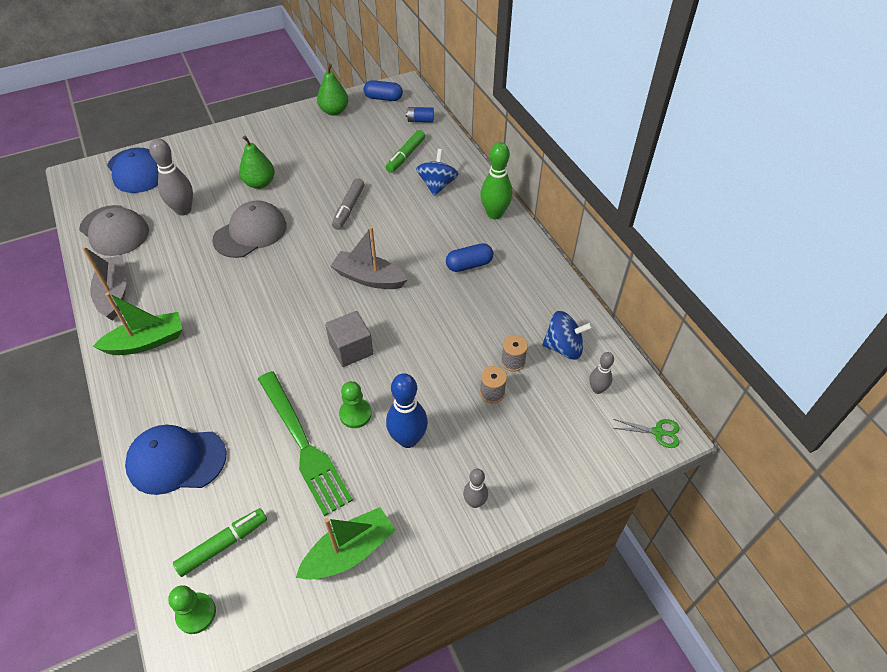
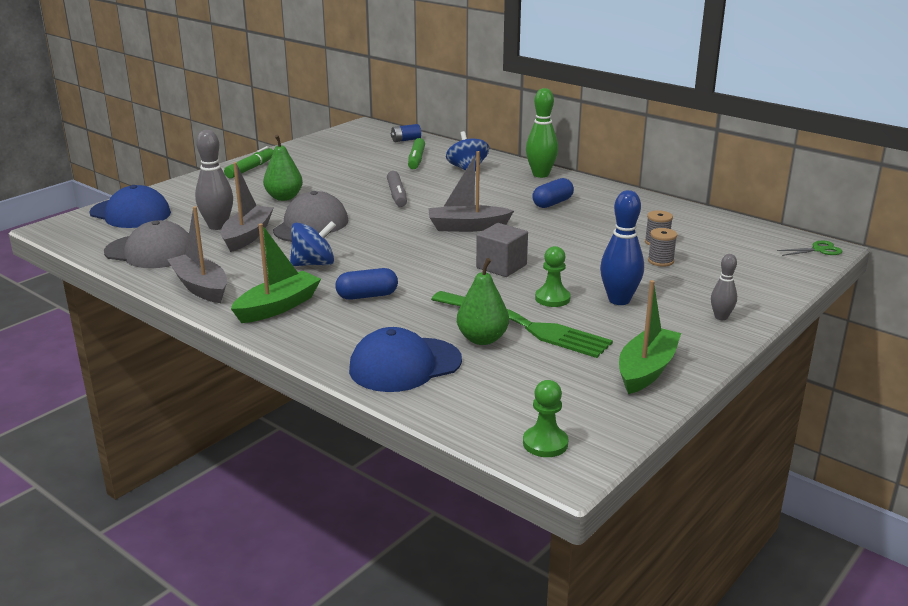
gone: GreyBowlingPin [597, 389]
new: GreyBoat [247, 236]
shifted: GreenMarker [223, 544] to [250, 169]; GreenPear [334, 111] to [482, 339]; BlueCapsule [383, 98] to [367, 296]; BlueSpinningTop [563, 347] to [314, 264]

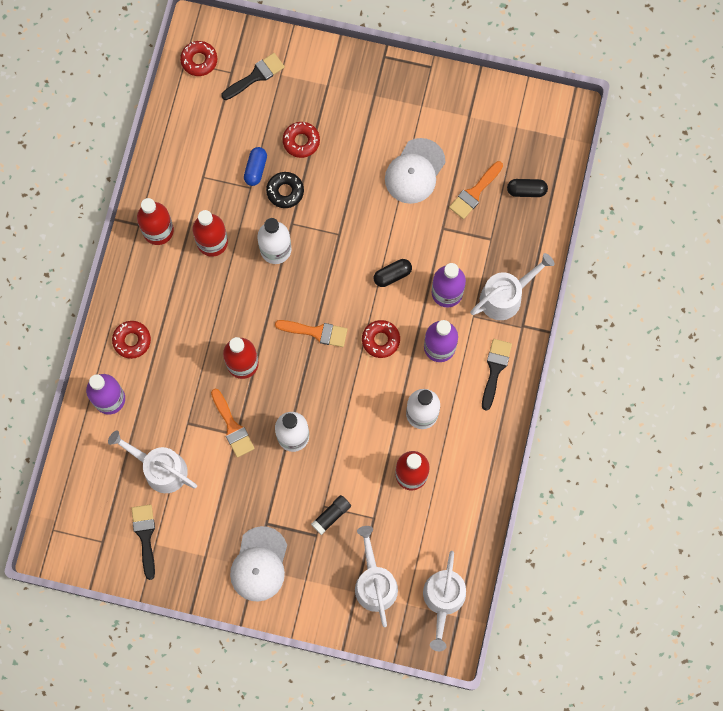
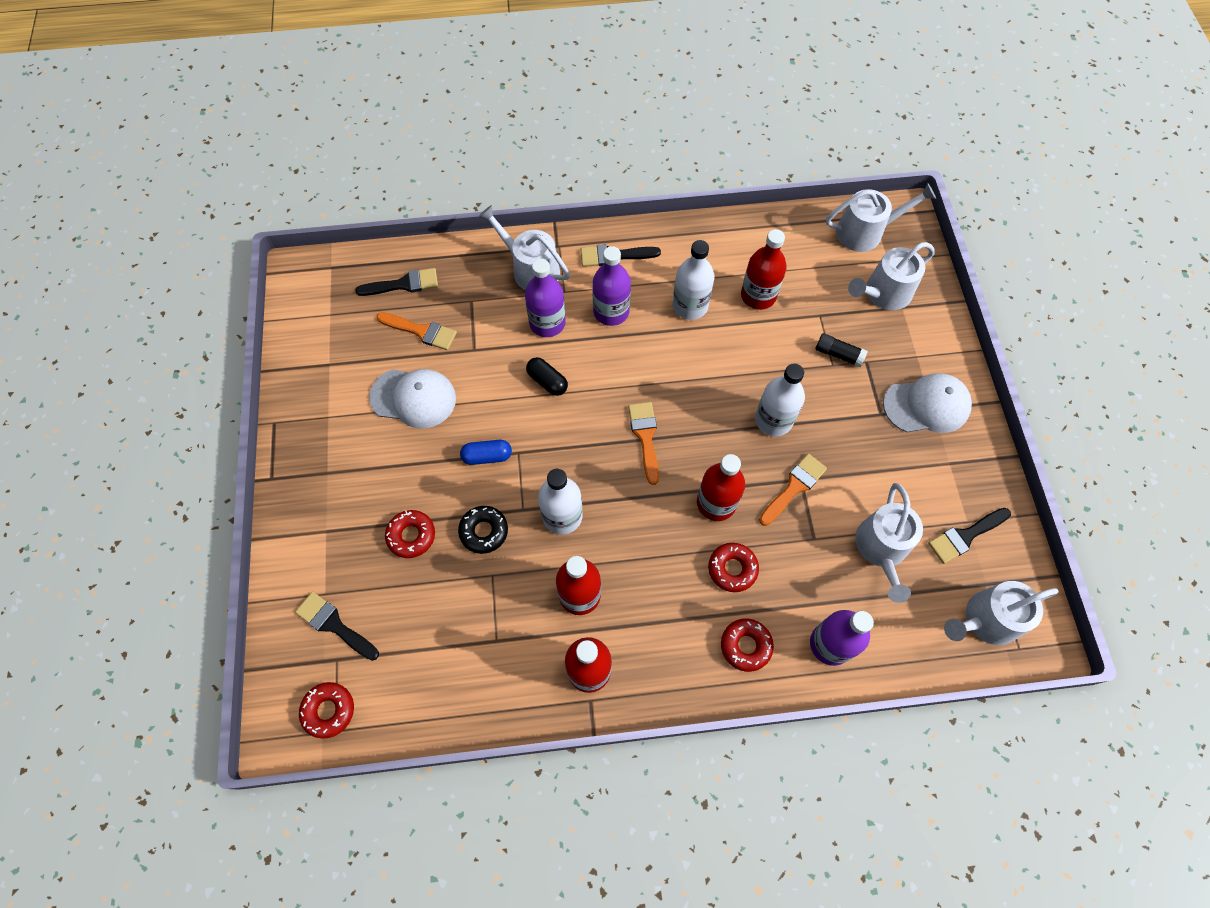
new: WhiteWateringCan [986, 620]
shifted: BlueCapsule [255, 169] to [487, 456]; RedDonut [380, 340] to [732, 569]
swapped: BlackCapsule [526, 191] to BlackBrush [404, 284]

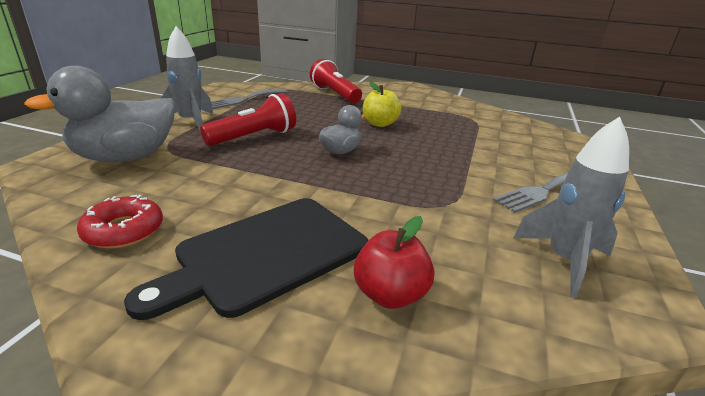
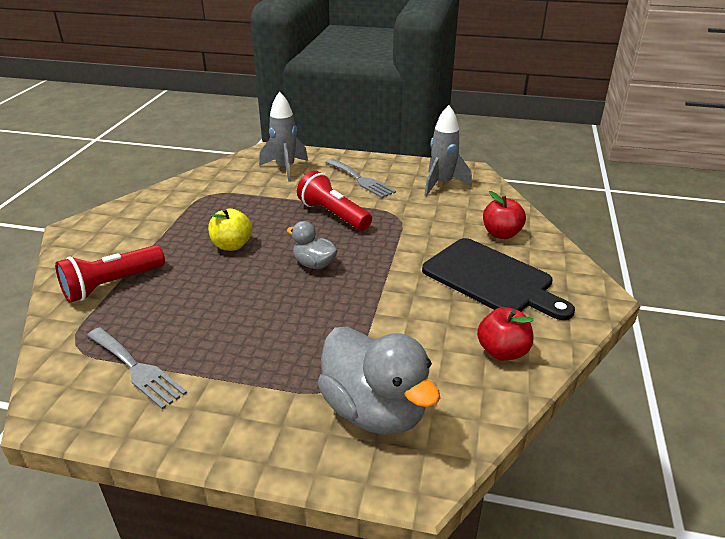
shifted: GreyRocket [191, 122] to [285, 168]; RedFlashlight [254, 137] to [333, 215]
swapped: RedDonut [124, 230] to RedApple [502, 351]

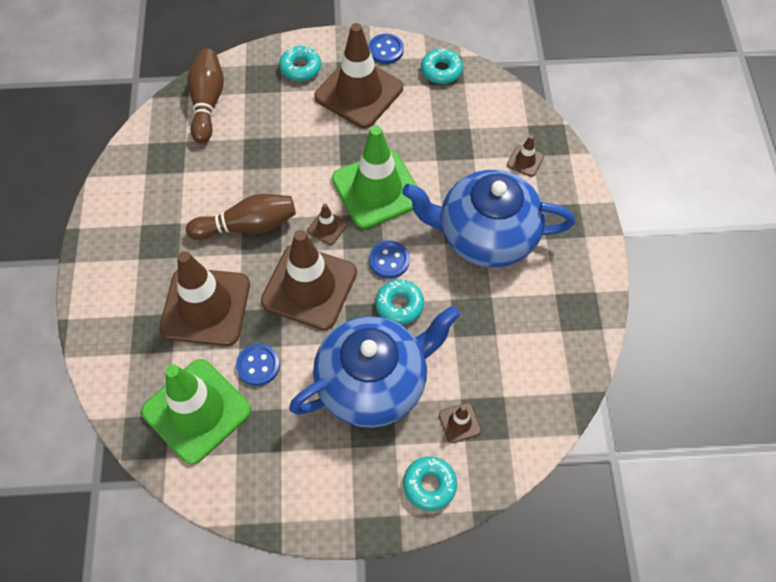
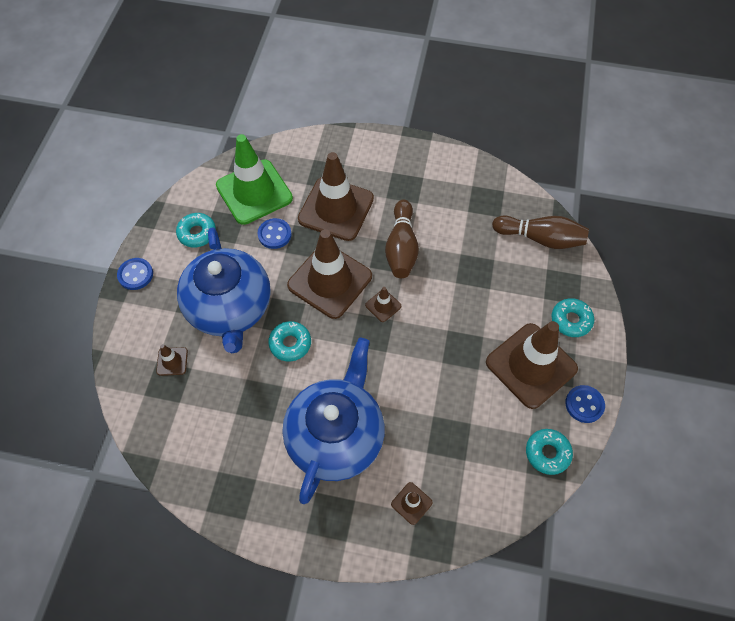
gone: GreenTrafficCone [377, 189]
shifted: BlueButton [389, 260] to [135, 275]; TurquoiseDonut [429, 485] to [197, 233]

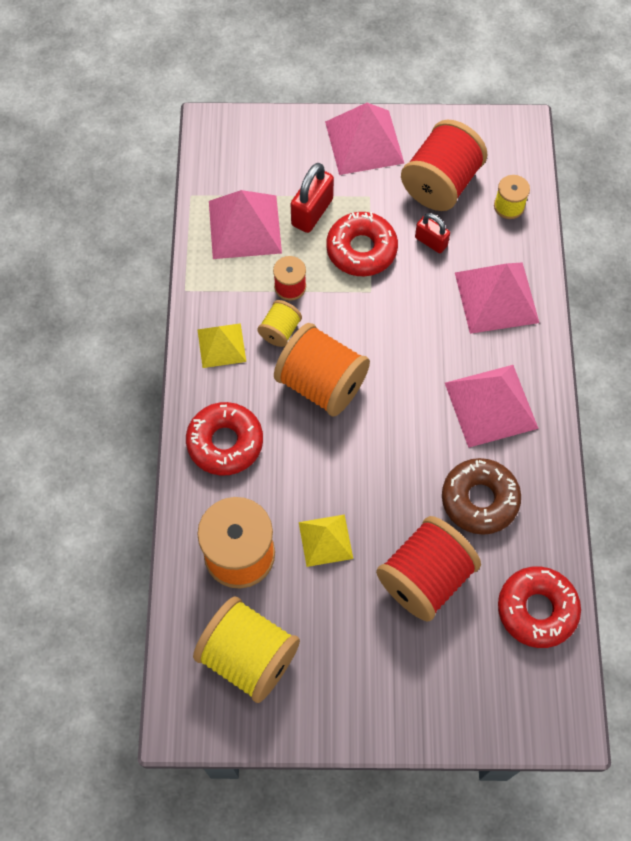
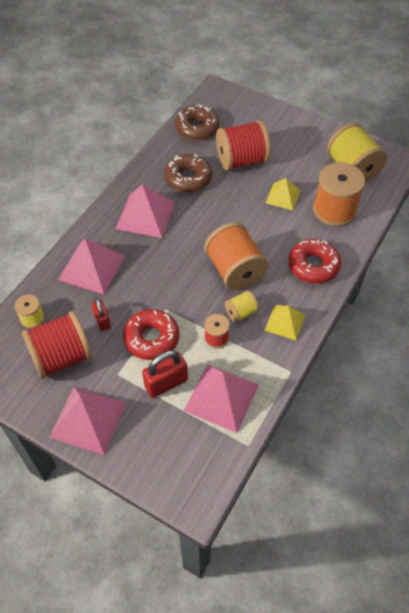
repainted: RedDonut [537, 609] to BrownDonut [197, 128]

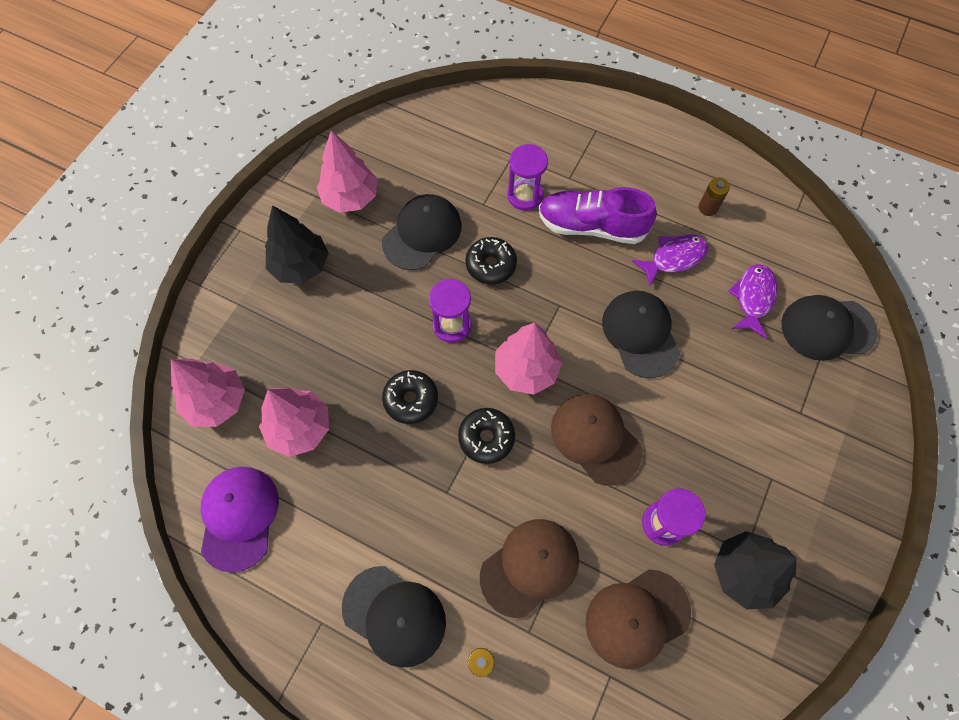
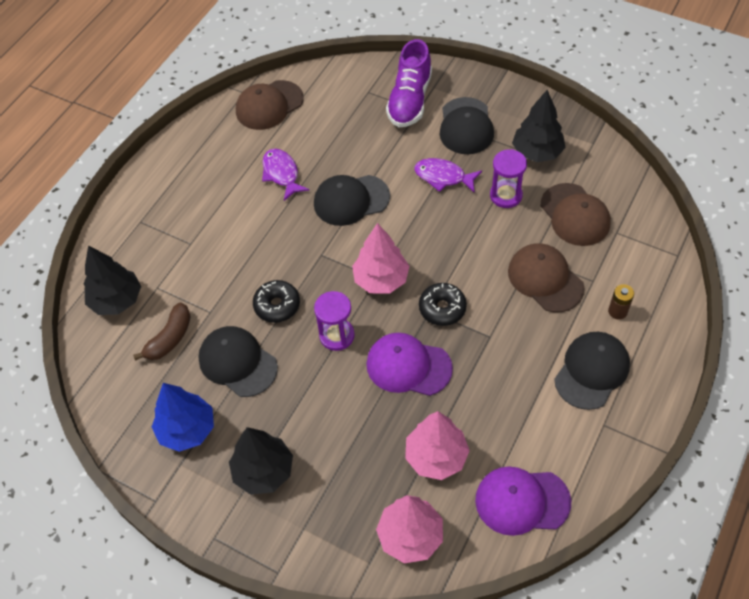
gone: PurpleHourglass [525, 196]; BrownBattery [708, 208]
new: BlackTree [116, 300]; BrownBanana [170, 338]
shifted: PurpleShoe [591, 226] to [410, 100]; BrownCap [595, 438] to [269, 105]; PurpleFish [753, 298] to [443, 177]; BlackCap [827, 328] to [466, 126]
swapped: BlackDonut [411, 400] to PurpleCap [408, 366]
repainted: PinkTree [350, 198] to BlueTree [187, 429]

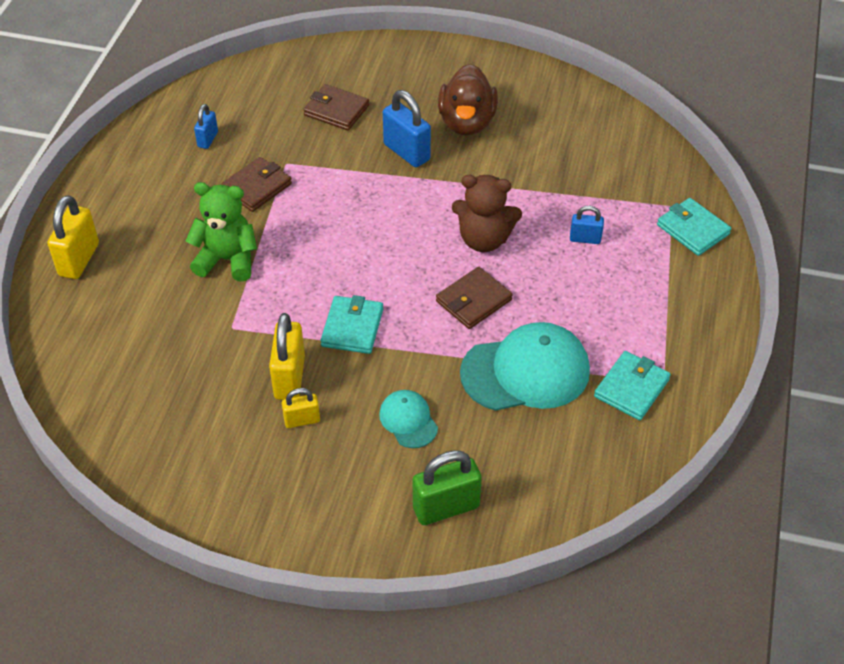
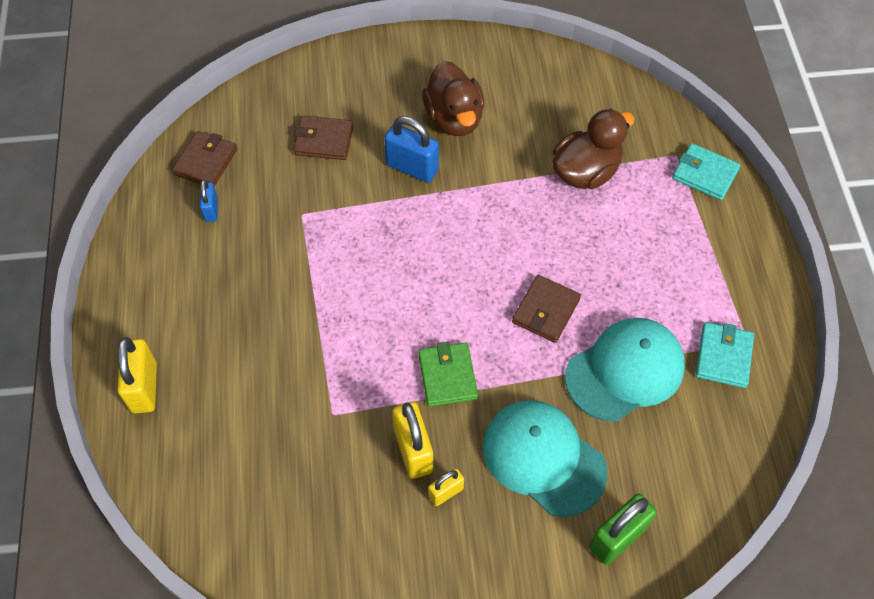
gone: GreenTeddyBear [227, 260]; BrownTeddyBear [484, 239]; BluePadlock [585, 239]
new: BrownDuck [585, 172]
shifted: BrownWallet [256, 187] to [206, 162]
repainted: TurquoiseWallet [352, 327] to GreenWallet [447, 376]
scaled: TurquoiseCap [408, 420] = [543, 458] x1.96

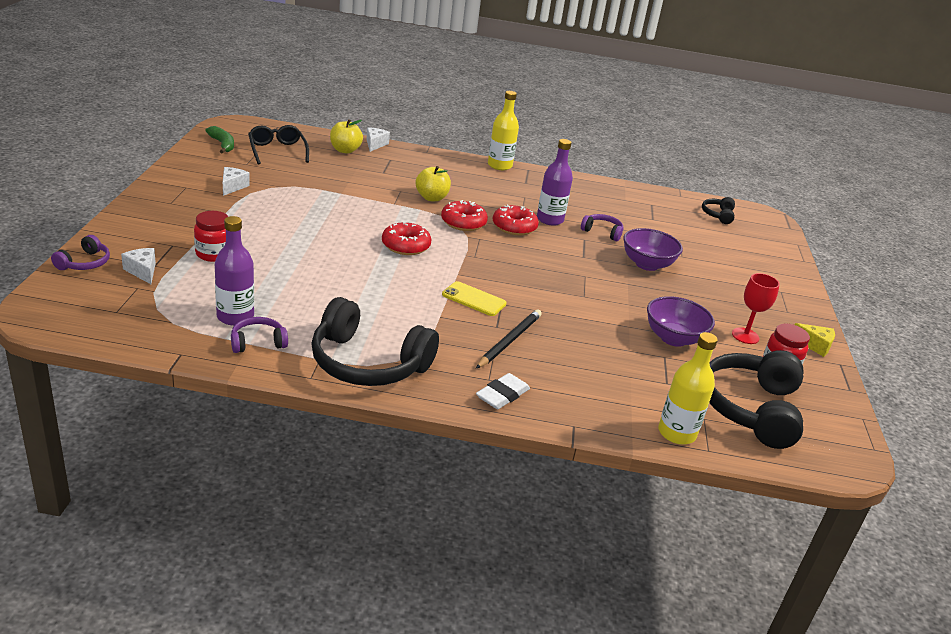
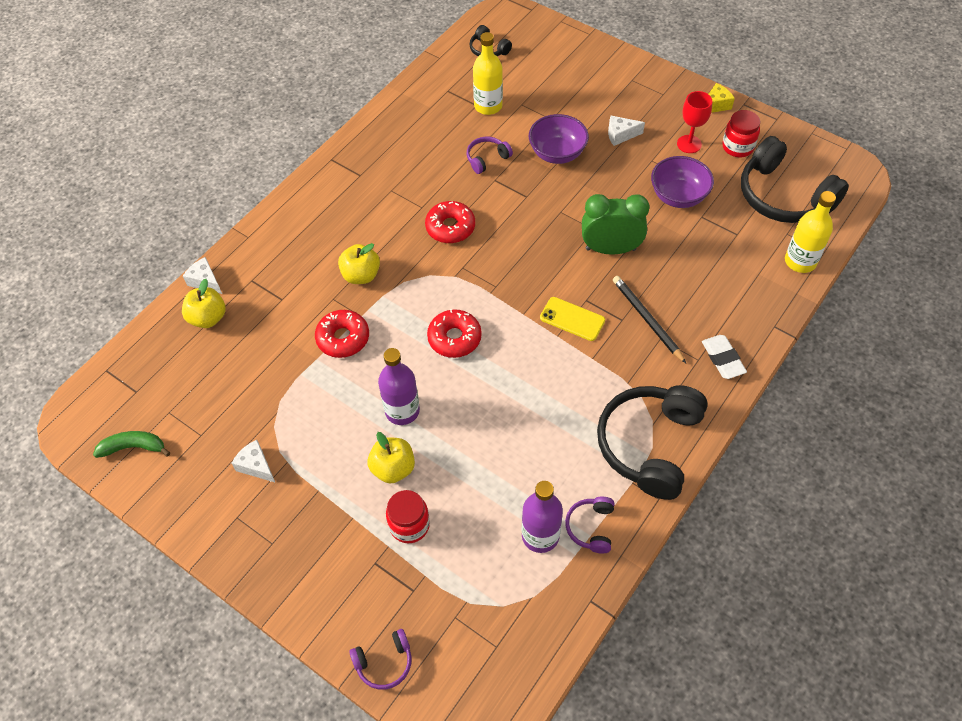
gone: BlackGlasses [277, 151]
new: YellowApple [393, 468]; GreenClock [610, 249]
shifted: WhiteCheese [142, 271] to [620, 135]; RedDonut [463, 222] to [343, 338]; YellowBottle [499, 165] to [488, 106]; PurpleBottle [550, 219] to [402, 411]
rotated: PurpleHeadphones [84, 263] = [384, 662] 105 degrees clockwise; BlackHeadphones [368, 363] = [649, 445] 150 degrees clockwise; YellowPhone [474, 299] = [572, 319] 60 degrees clockwise

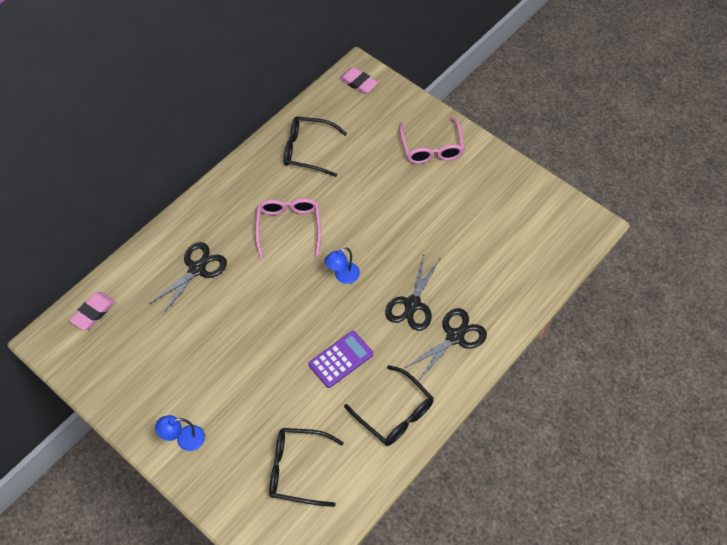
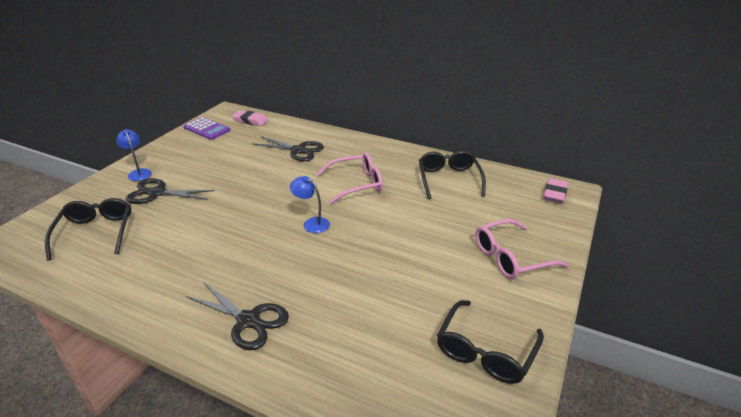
shifted: PurpleCalculator [341, 359] to [207, 129]; BlackGlasses [394, 413] to [485, 351]; BlackScissors [412, 304] to [157, 193]

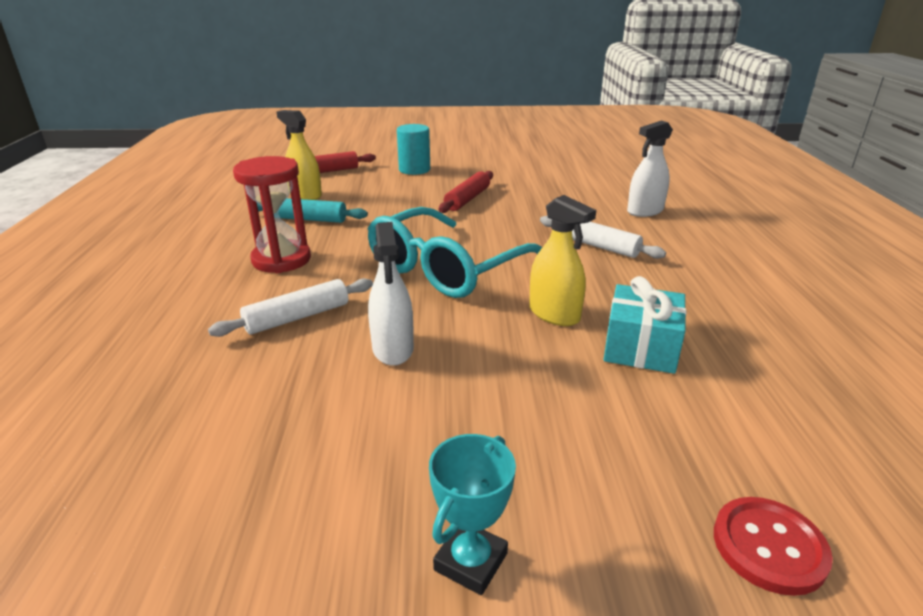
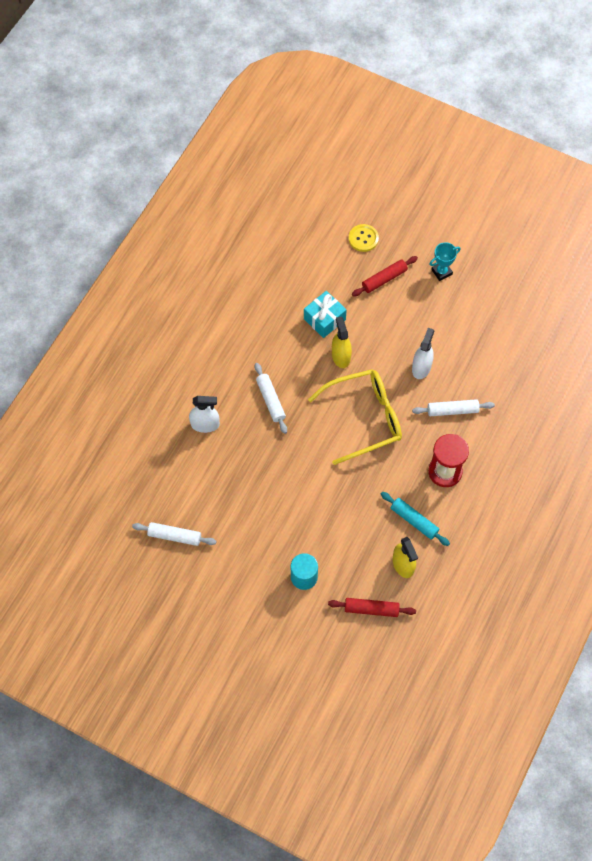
new: WhiteRollingPin [174, 536]
shifted: RedRollingPin [467, 199] to [384, 279]
repainted: TurquoiseGlasses [446, 269] to YellowGlasses [364, 418]; RedButton [769, 547] to YellowButton [363, 238]

